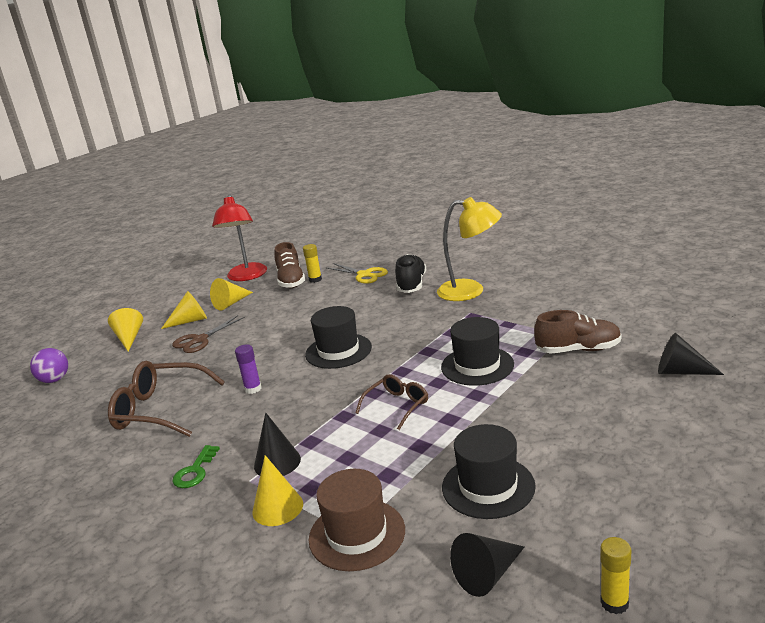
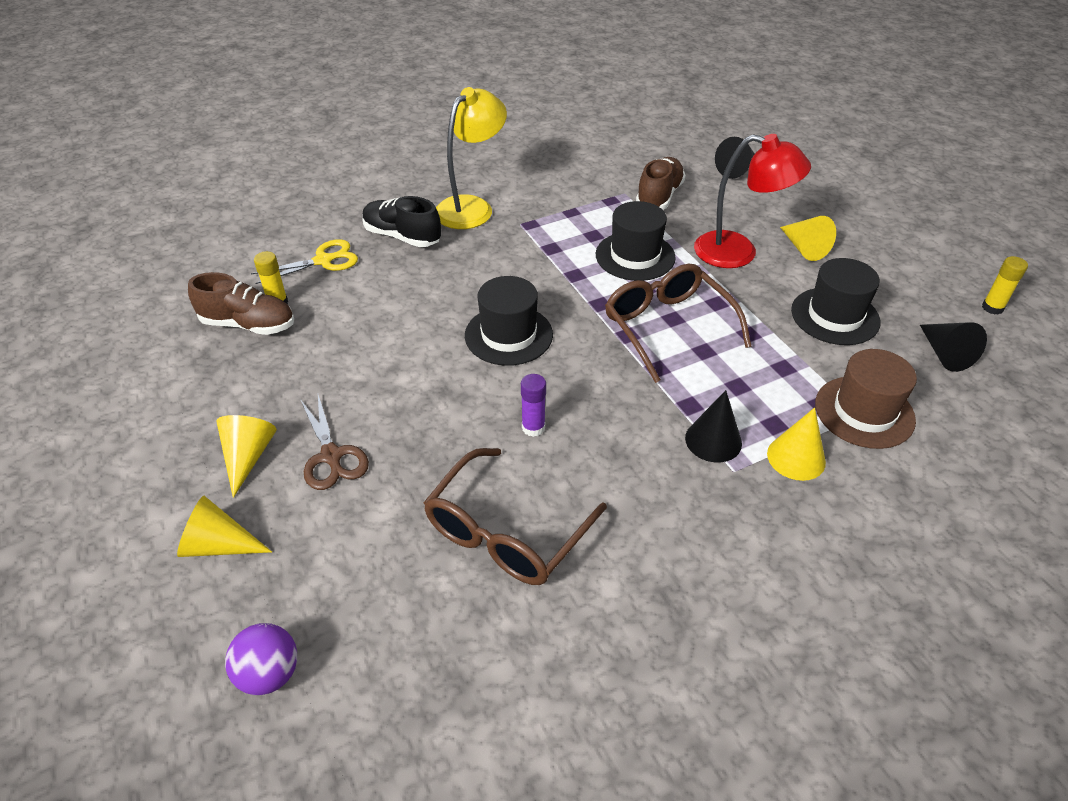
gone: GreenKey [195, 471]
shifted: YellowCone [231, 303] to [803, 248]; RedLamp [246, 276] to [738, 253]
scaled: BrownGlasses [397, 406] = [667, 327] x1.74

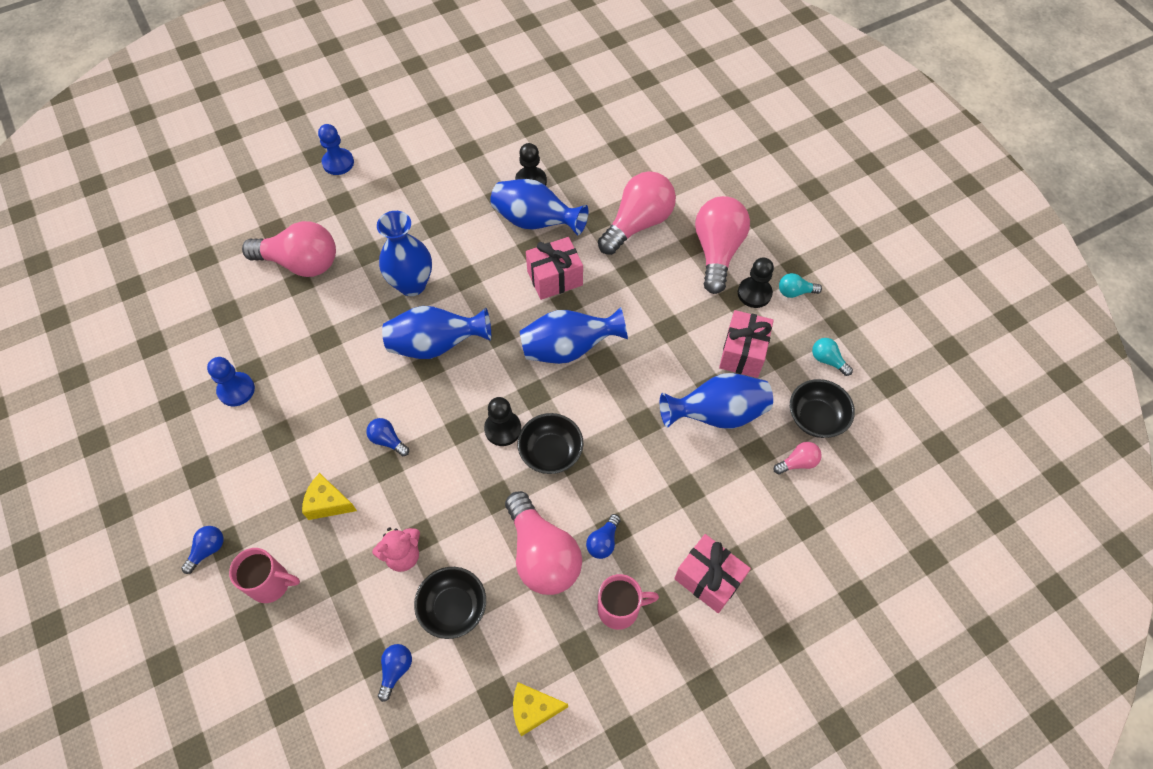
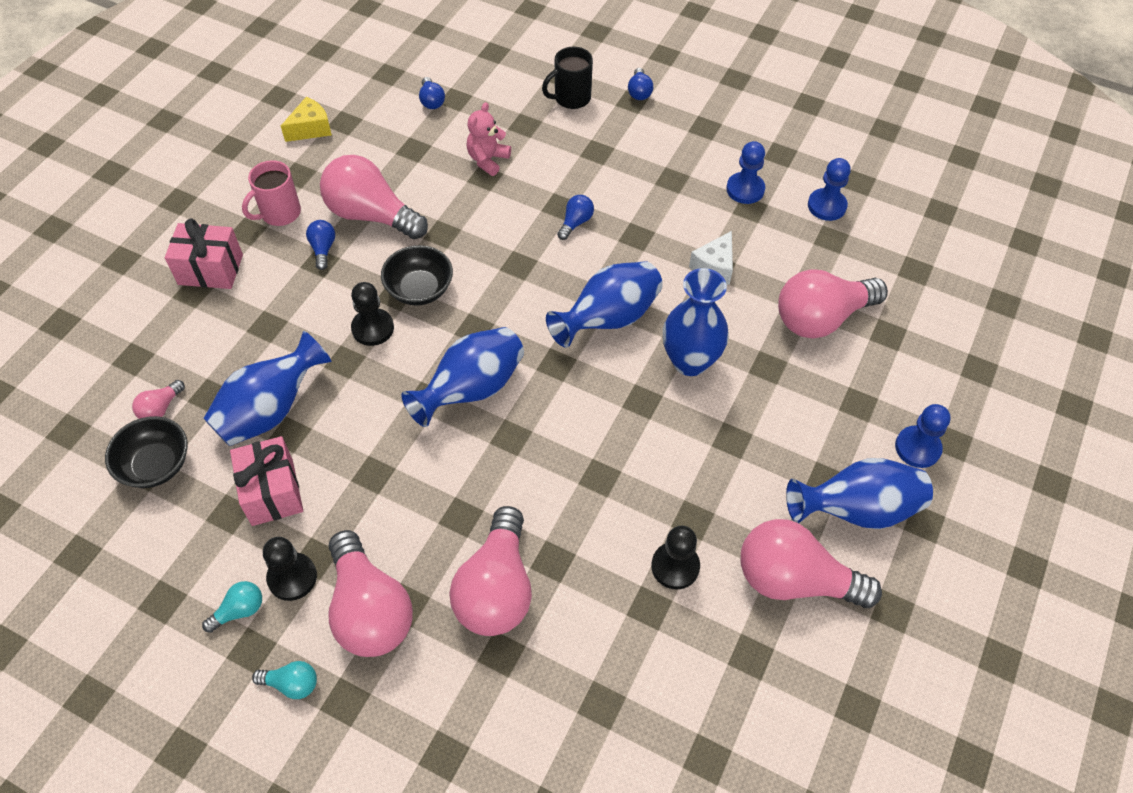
gone: YellowCheese [328, 503]; BlackBowl [453, 608]; PinkGift [555, 278]
new: WhiteCheese [714, 267]; PinkLightBulb [794, 580]; BluePawn [826, 206]
shifted: BlackPawn [503, 429] to [373, 328]; BlueVase [535, 221] to [856, 510]; TurquoiseLightBulb [827, 360] to [291, 684]
repainted: PinkMug [271, 583] to BlackMug [571, 98]
rotated: BlueLightBulb [388, 440] = [575, 223] 60 degrees counterclockwise

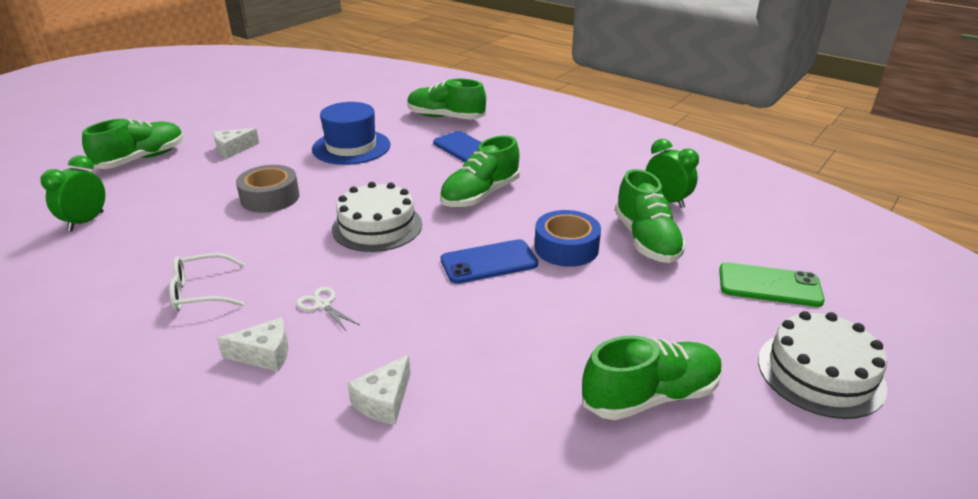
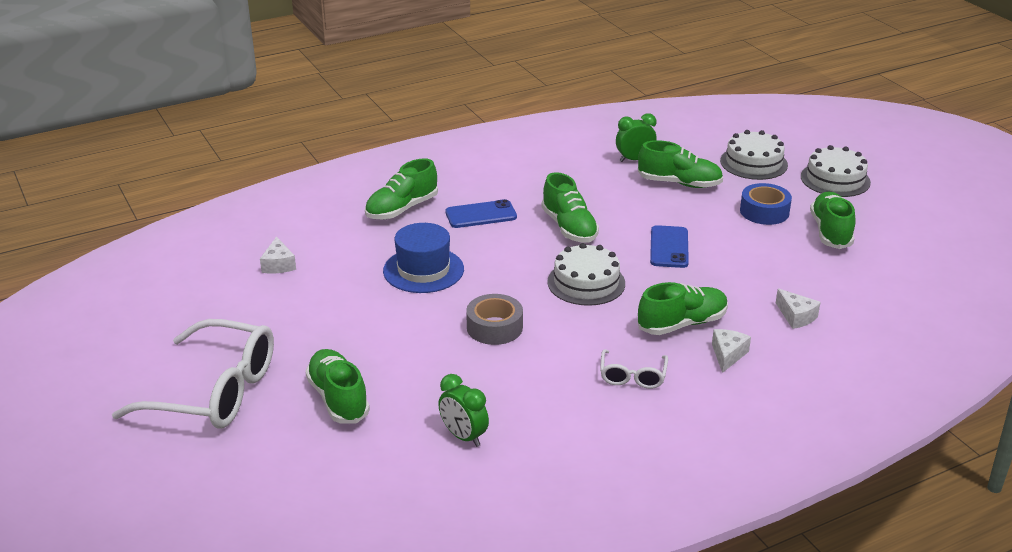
new: WhiteGlasses [215, 392]
shifted: WhiteCheese [233, 149] to [278, 264]; BlueTape [566, 248] to [764, 211]
swapped: WhiteScissors [322, 305] to GreenShoe [682, 324]; GreenPhone [769, 285] to WhiteCake [753, 163]

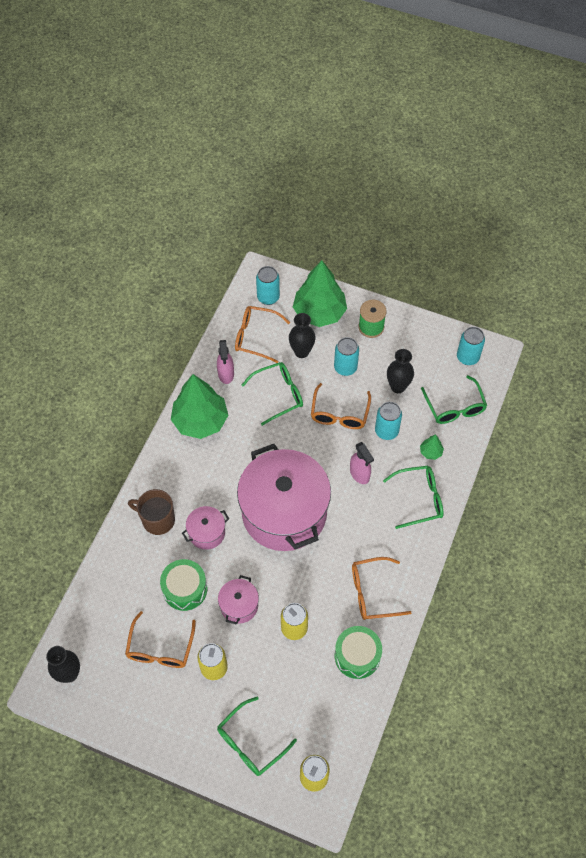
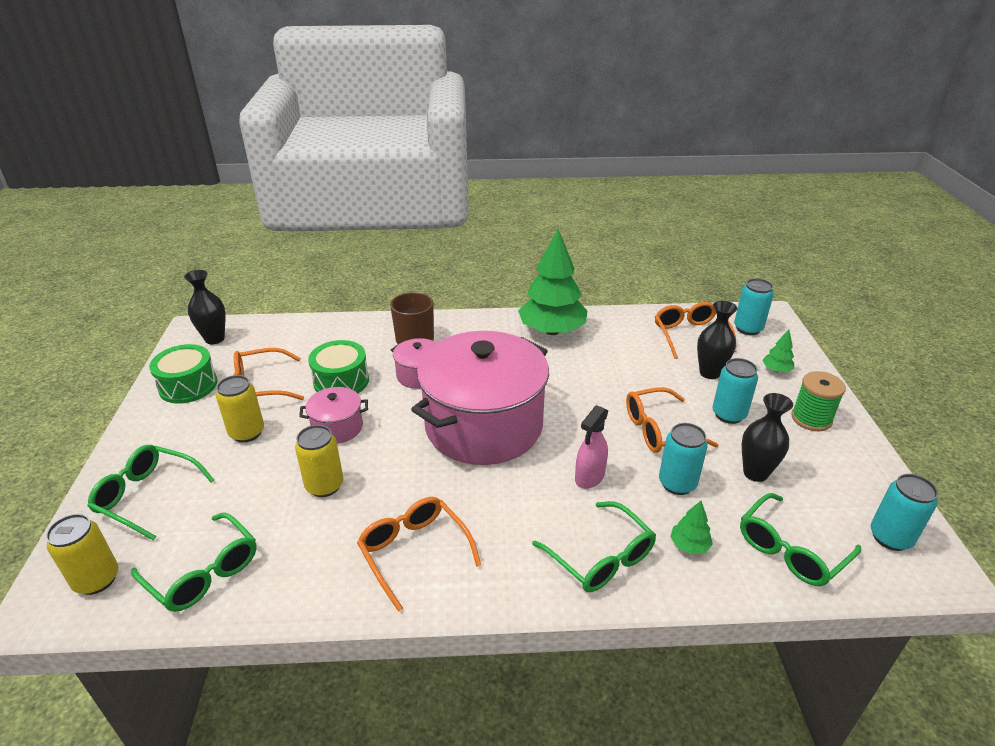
gone: PinkSprayBottle [226, 374]
shifted: GreenGlasses [279, 394] to [204, 573]; GreenDrum [357, 656] to [188, 385]
scaled: GreenTree [319, 313] = [776, 370] x0.41

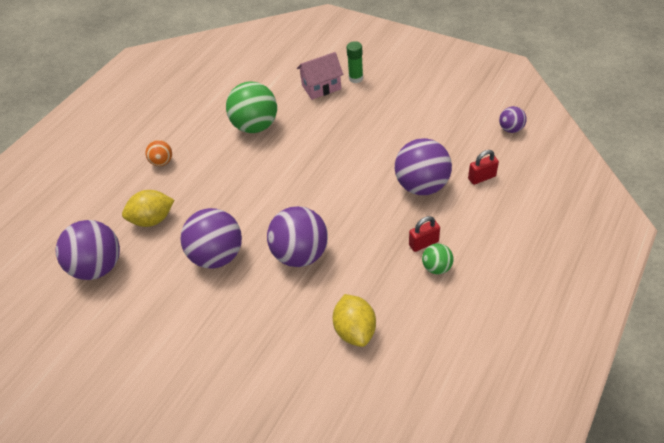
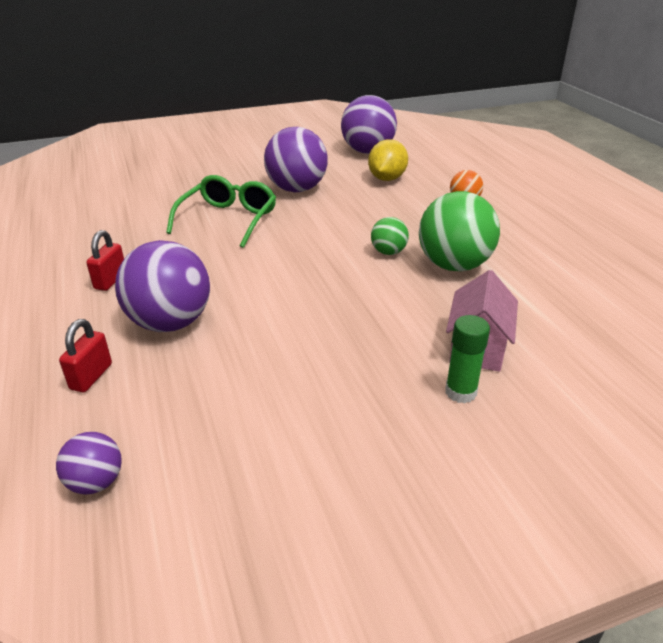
gone: YellowLemon [355, 330]
shifted: GreenBall [436, 267] to [388, 252]
swapped: PurpleBall [300, 254] to GreenGlasses [228, 219]

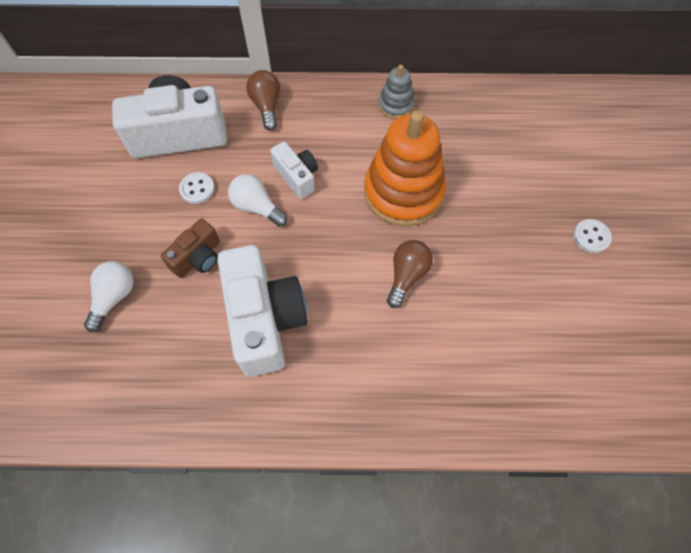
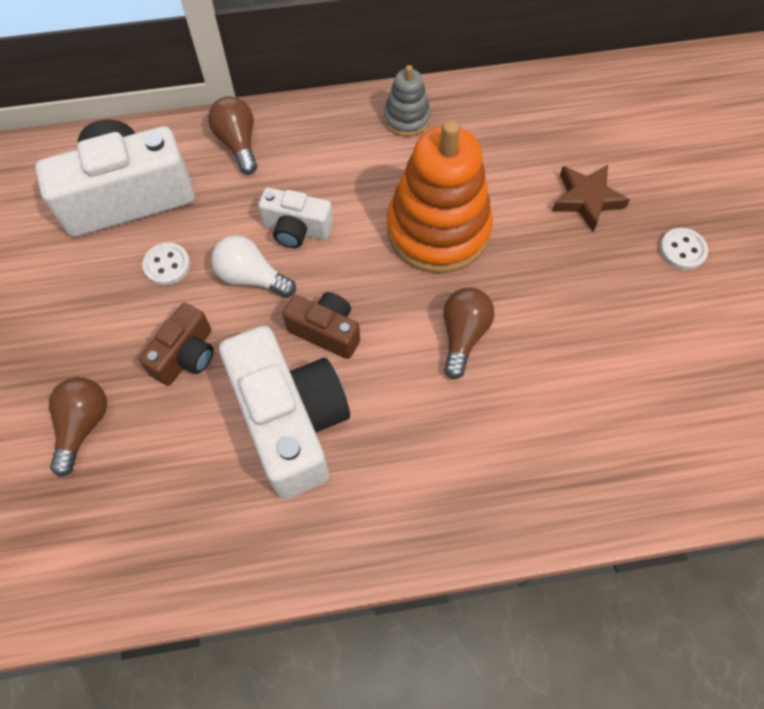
new: BrownCamera [326, 331]; BrownStar [586, 199]
repainted: WhiteLightBulb [114, 297] to BrownLightBulb [83, 425]
rotated: WhiteCamera [297, 176] = [296, 229] 150 degrees clockwise

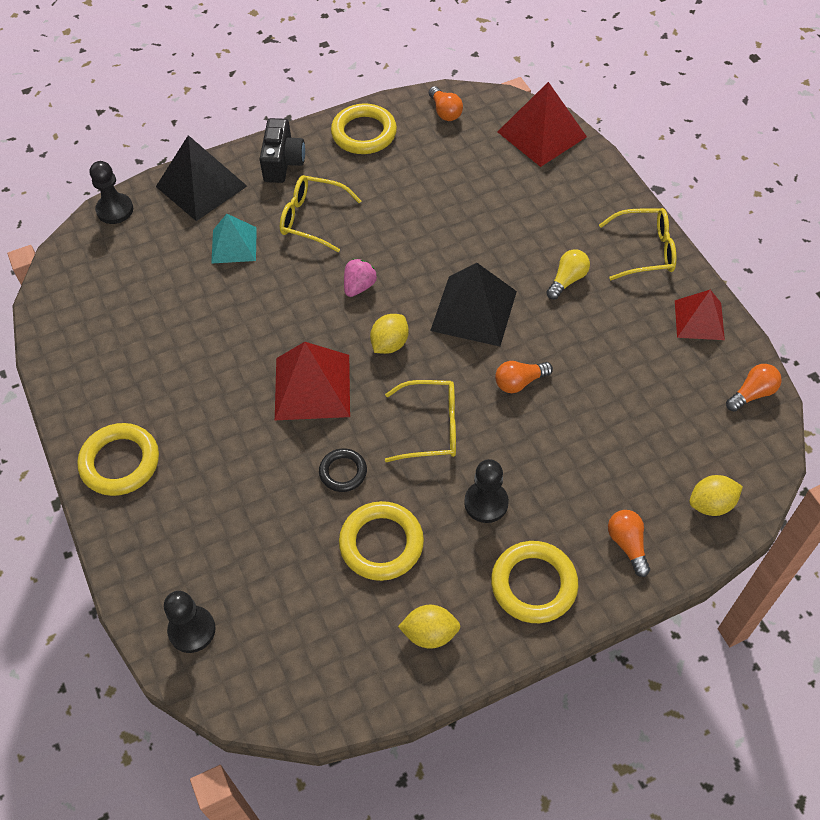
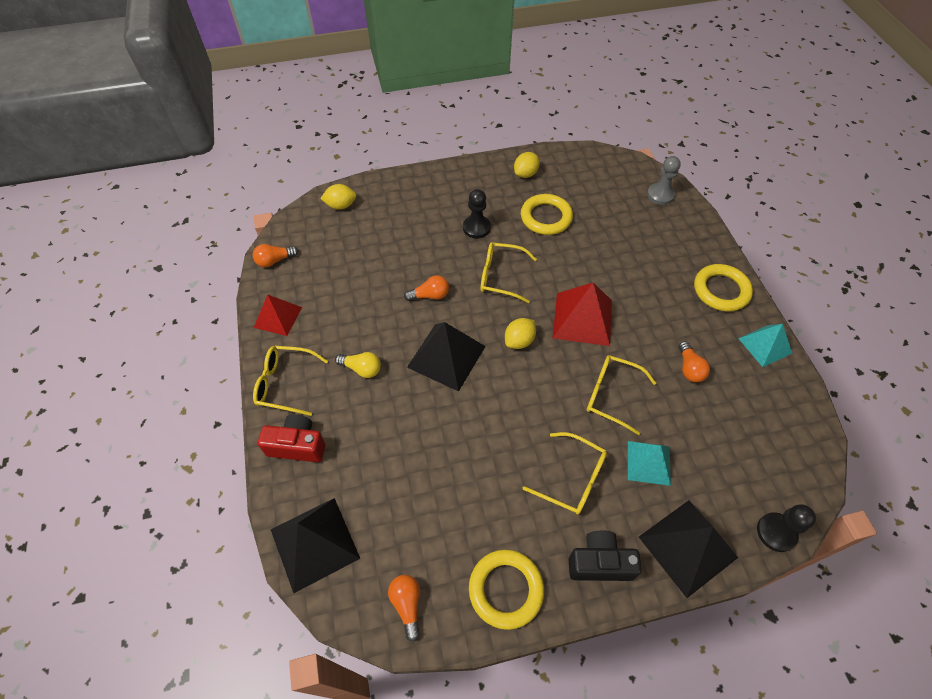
gone: BlackRing [343, 472]; PinkStrawberry [359, 286]; YellowRing [533, 584]
new: RedCamera [297, 446]; YellowGlasses [611, 395]; TurquoisePyramid [765, 345]
shifted: OrangeLightBulb [627, 544] to [689, 368]
repainted: BlackPawn [192, 630] to GreyPawn [660, 195]; RedPyramid [541, 134] to BlackPyramid [314, 544]
rotated: BlackCamera [283, 162] = [599, 563] 75 degrees clockwise; YellowLemon [430, 633] = [525, 174] 60 degrees counterclockwise; YellowLightBulb [567, 280] = [361, 369] 120 degrees counterclockwise

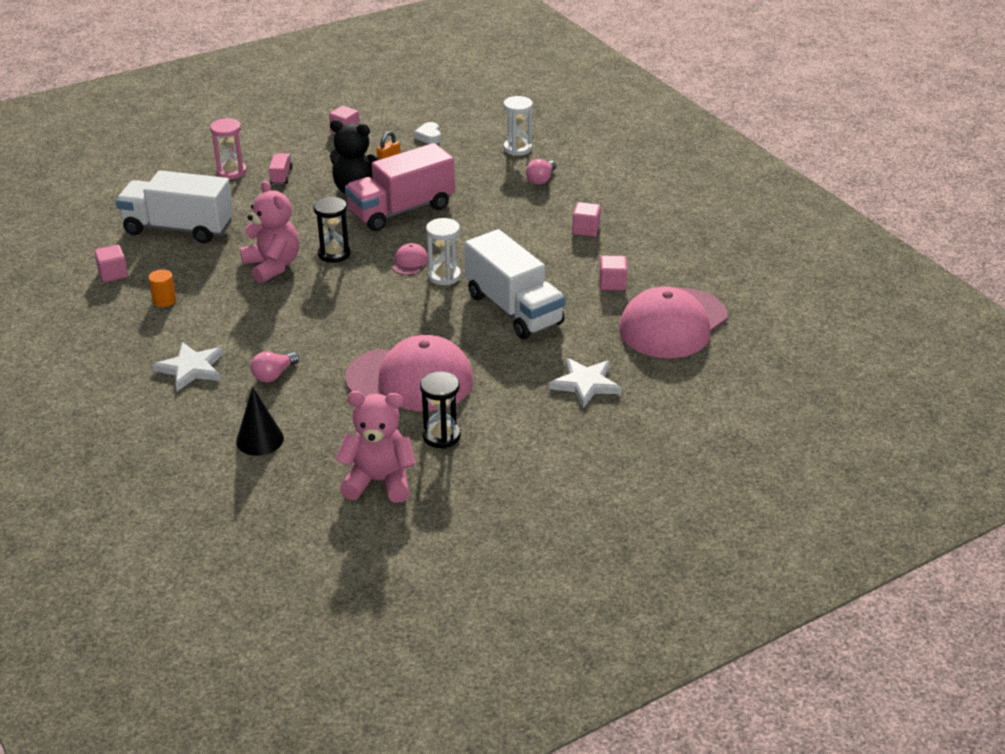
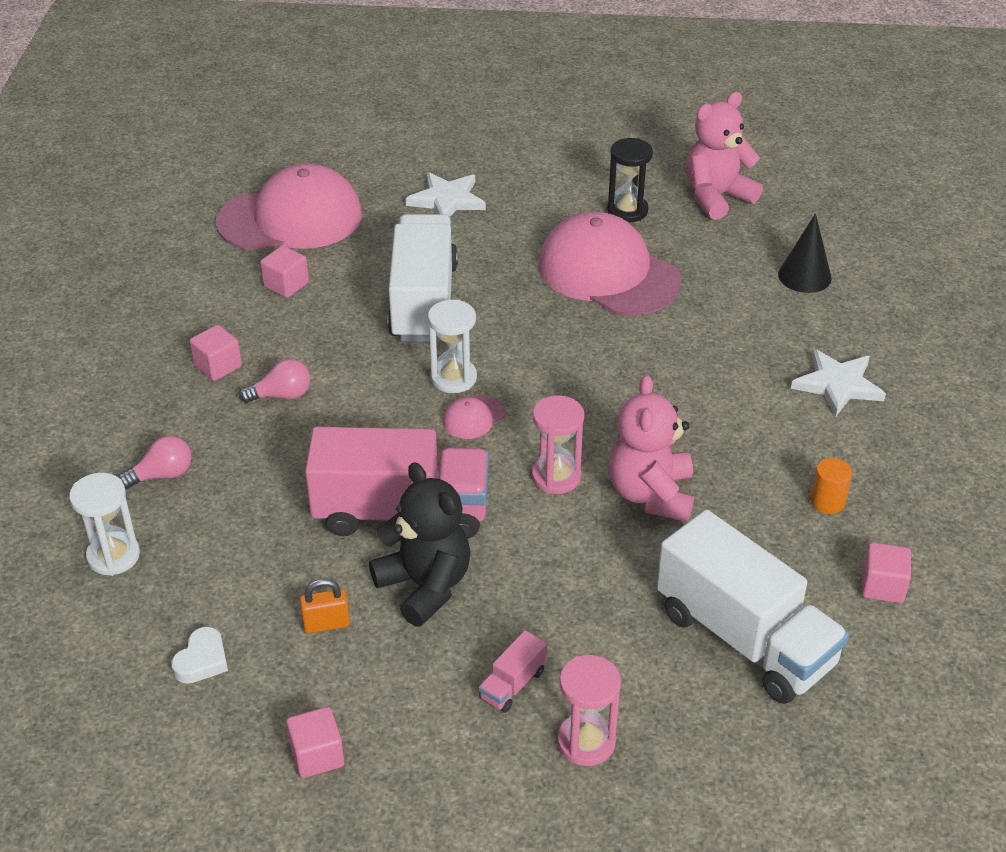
shifted: PinkLightBulb [274, 375] to [281, 395]
repainted: BlackHourglass [334, 254] to PinkHourglass [556, 476]
rotated: PinkTeddyBear [379, 481] = [716, 197] 105 degrees clockwise

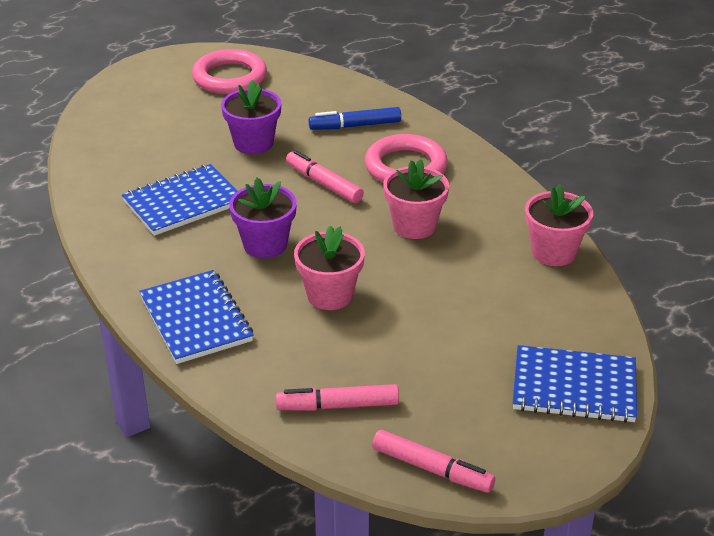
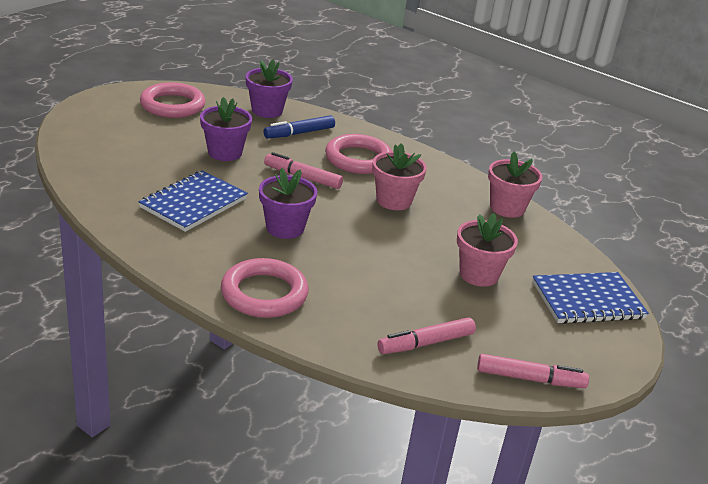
new: PurpleFlowerPot [267, 111]
shifted: PinkFlowerPot [330, 295] to [478, 274]
swapped: BlueNotebook [196, 319] to PinkRing [264, 294]

